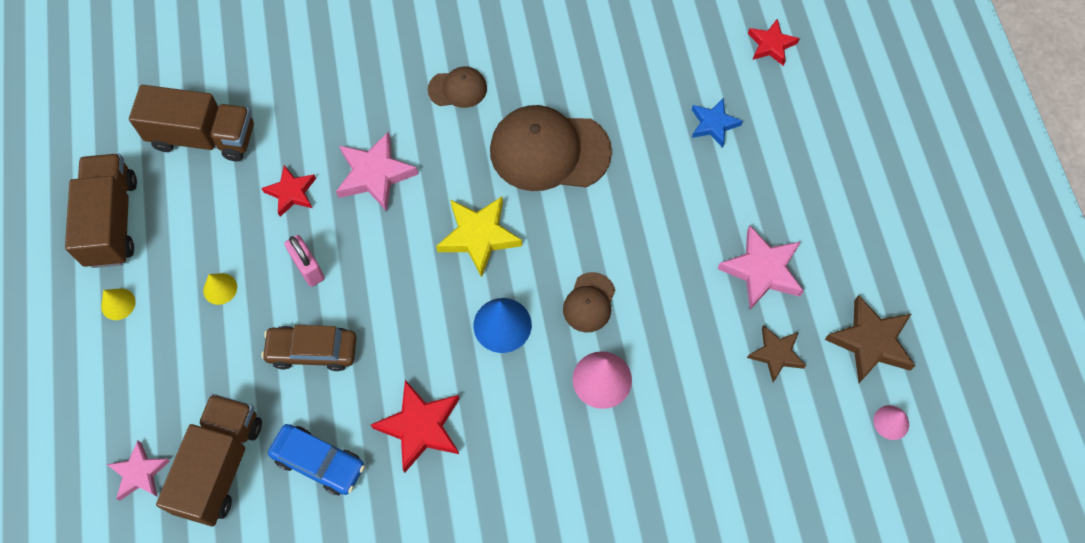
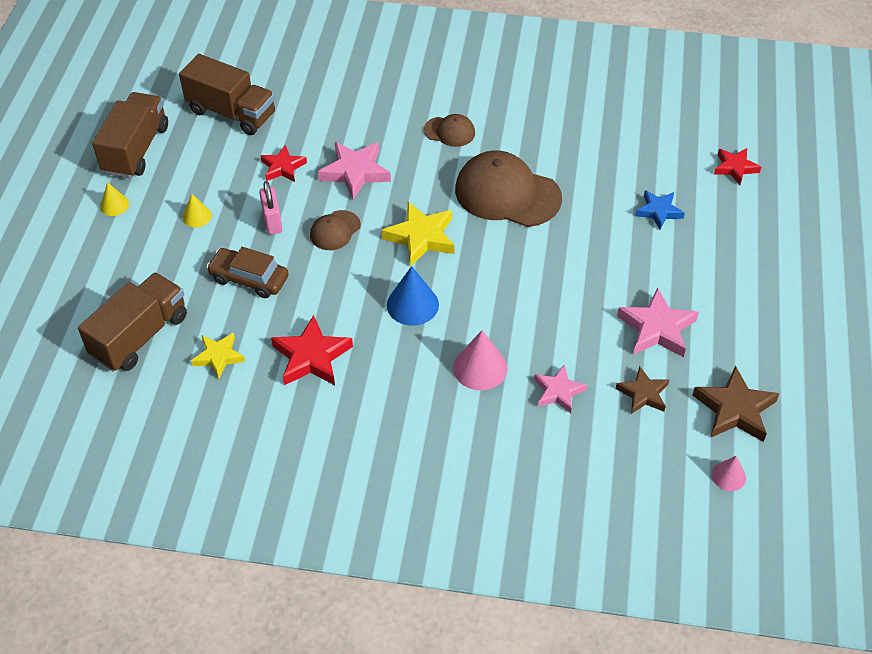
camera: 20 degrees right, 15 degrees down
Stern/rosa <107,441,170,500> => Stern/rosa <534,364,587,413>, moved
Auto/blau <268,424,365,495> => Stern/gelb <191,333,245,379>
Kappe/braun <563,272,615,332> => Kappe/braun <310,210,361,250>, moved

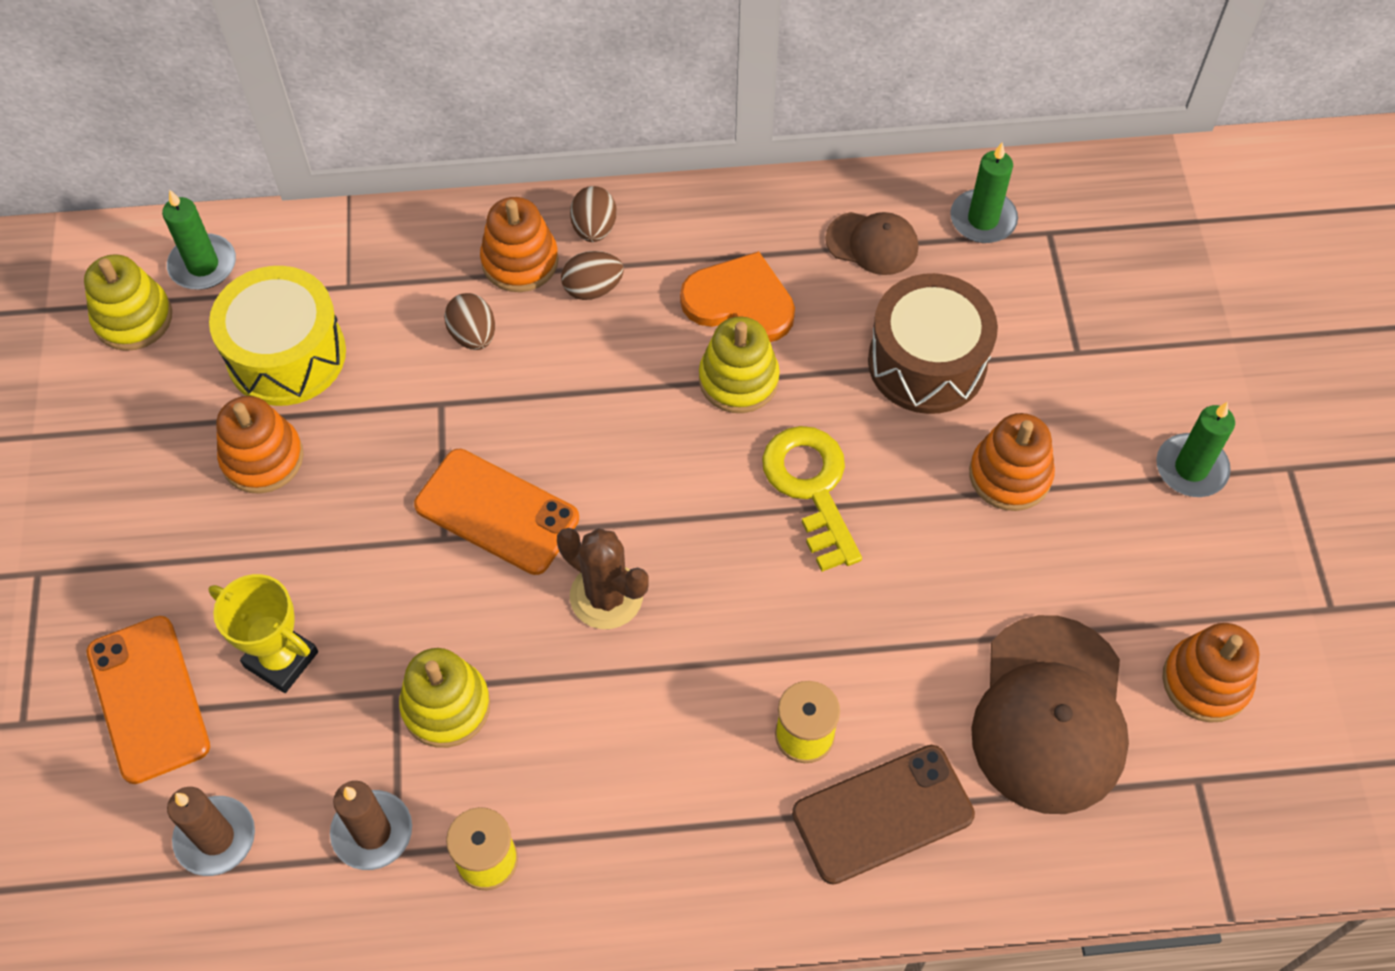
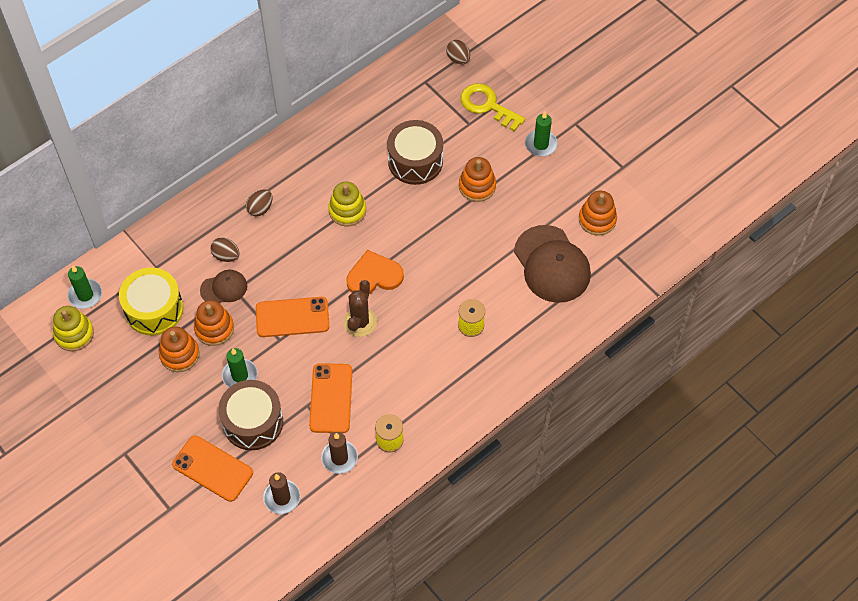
camera: 35 degrees left, 0 degrees up
Pokal/gelb <209,574,318,693> => Trommel/braun <218,380,283,450>
Stapelspielzeug/gelb <399,648,490,748> => Handy/orange <309,363,352,433>
Stapelspielzeug/orange <480,197,559,292> => Stapelspielzeug/orange <194,300,234,346>, moved
Kaktus/braun <557,528,649,629> => Kaktus/braun <343,280,377,337>, 75 degrees counterclockwise
Ei/braun <570,186,617,242> => Ei/braun <446,40,470,64>, moved
Herz/orange <680,251,795,342> => Herz/orange <346,250,404,294>, moved
Schlüssel/gelb <762,426,862,572> => Schlüssel/gelb <461,83,525,132>, moved
Handy/braun <792,745,975,885> => nothing
Kappe/braun <825,212,918,275> => Kappe/braun <200,270,247,303>, moved
Kerze/grün <950,143,1018,243> => Kerze/grün <222,348,258,387>, moved

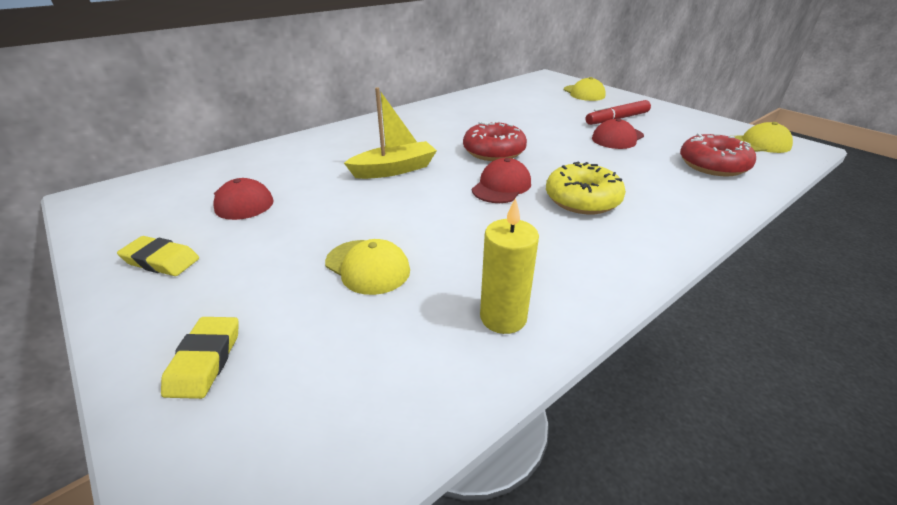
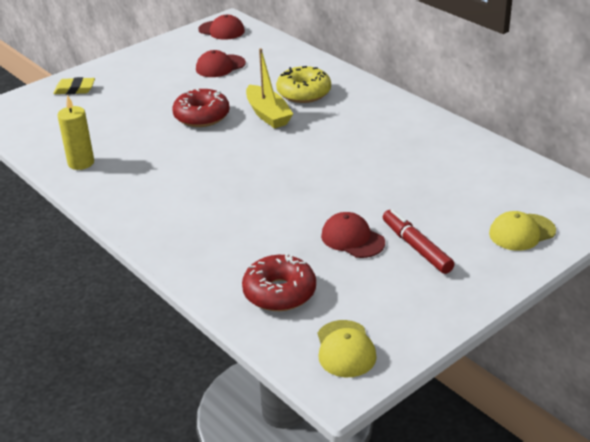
camera: 90 degrees right, 0 degrees up
Radiergummi/gelb <117,236,199,276> => nothing
Kappe/gelb <325,239,410,295> => nothing
Donut/rot <463,121,527,161> => Donut/rot <172,89,230,127>, moved
Kappe/rot <472,158,531,203> => Kappe/rot <198,15,245,40>, moved
Donut/gelb <546,162,626,214> => Donut/gelb <276,66,331,103>, moved

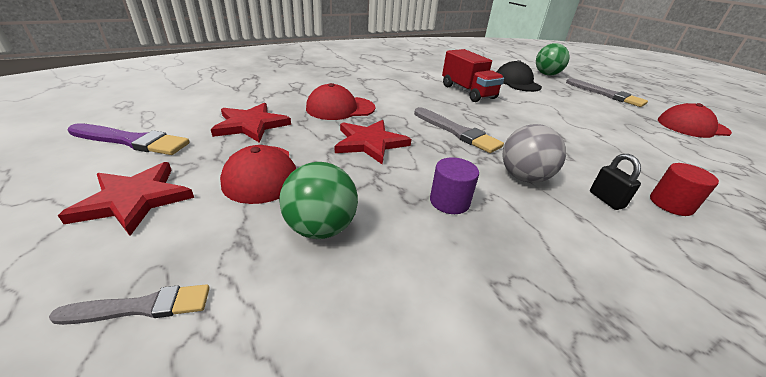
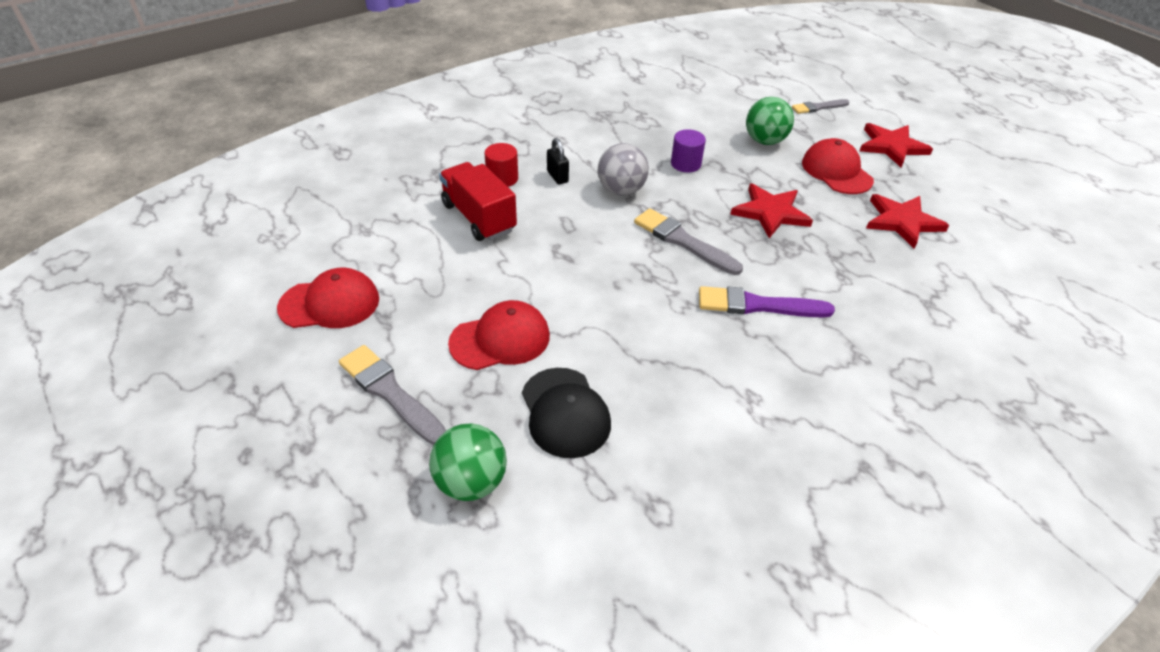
camera: 175 degrees right, 10 degrees up
Pinsel/lila <68,123,190,155> => Pinsel/lila <699,286,835,317>, moved
Kappe/rot <306,83,375,120> => Kappe/rot <448,300,550,370>, moved
Lastwagen/rot <442,49,504,102> => Lastwagen/rot <439,162,517,241>, moved

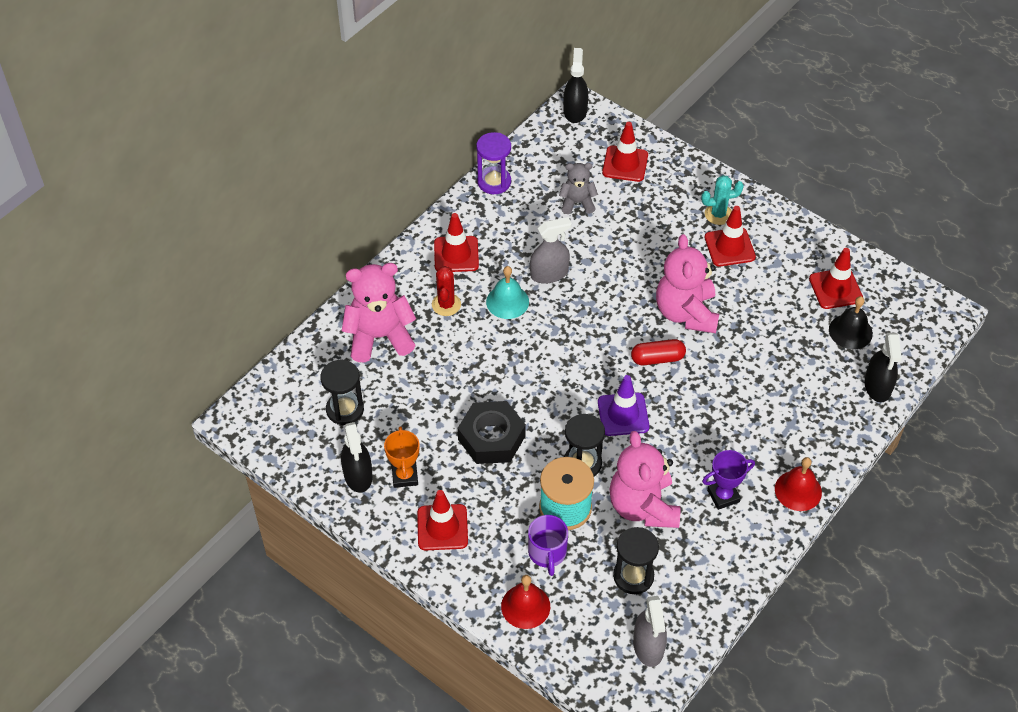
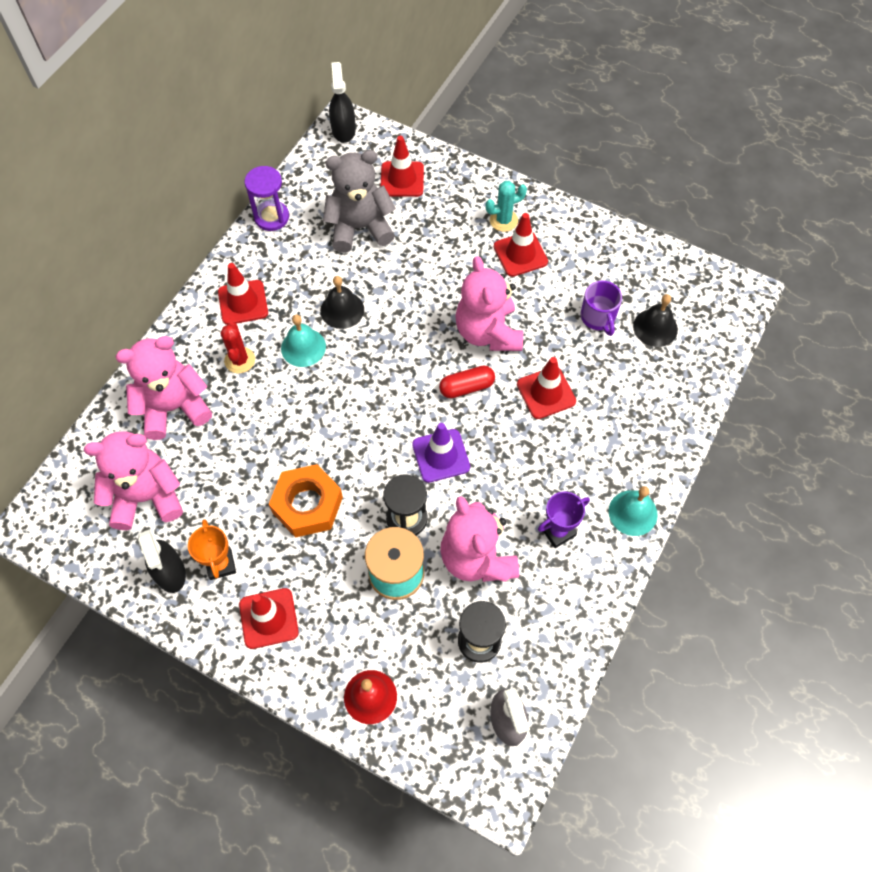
camera: 10 degrees left, 10 degrees up
Sanduhr/schwarz <320,360,364,425> => Teddybär/rosa <84,431,183,530>
Sechskantmutter/schwarz <458,401,526,464> => Sechskantmutter/orange <269,464,343,538>
Tasse/lila <528,515,568,576> => Tasse/lila <580,281,622,336>, moved
Sprühflasche/grau <530,217,572,284> => Glocke/schwarz <320,276,364,329>
Teddybär/grau <559,163,598,214> => Teddybär/grau <323,150,396,253>, x1.79
Glocke/rot <775,457,822,511> => Glocke/türkis <609,486,658,536>
Leitkegel/rot <809,248,863,309> => Leitkegel/rot <517,357,576,419>, moved
Sprühflasche/schwarz <864,333,902,402> => nothing

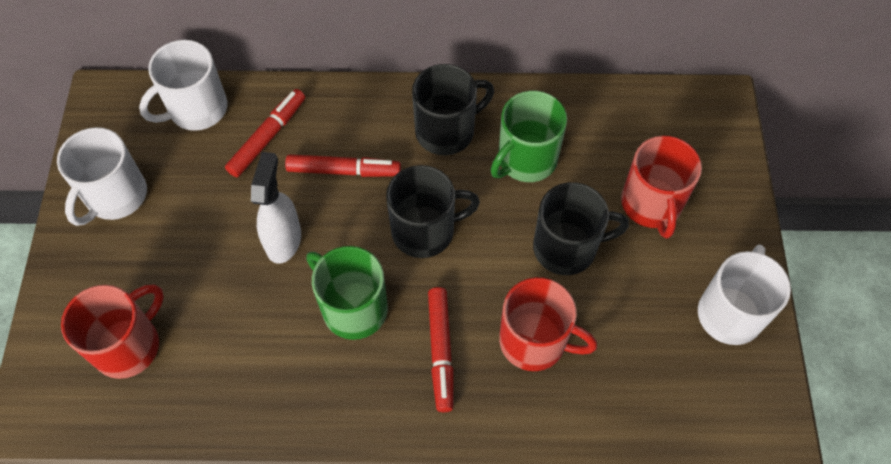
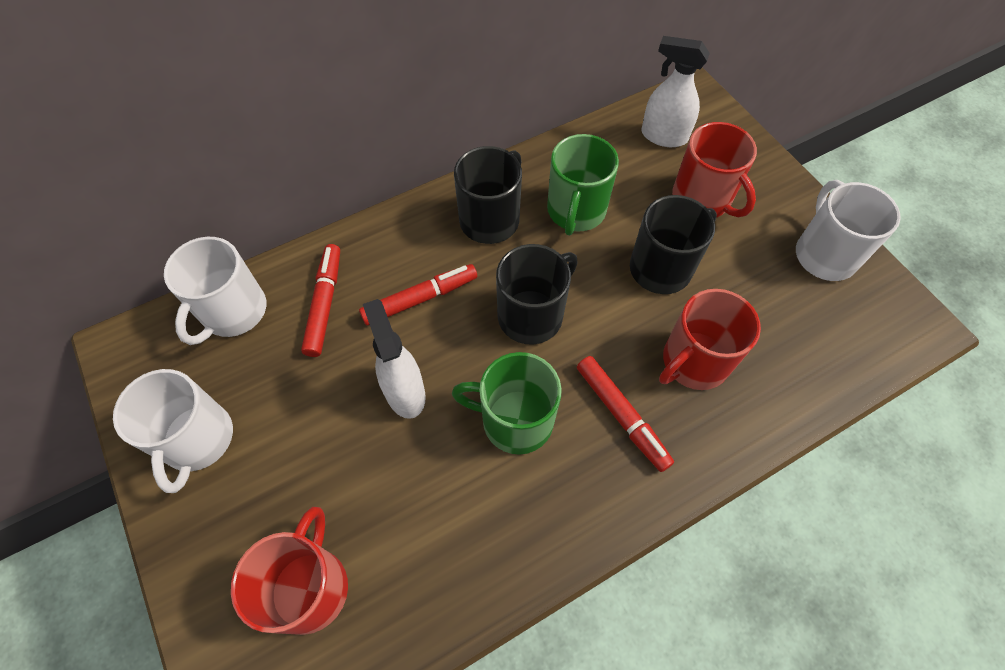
camera: 30 degrees left, 0 degrees up
Tasse/rot <499,277,597,371> => Tasse/rot <659,289,761,390>, 150 degrees clockwise
nothing => Sprühflasche/weiß <641,36,710,147>

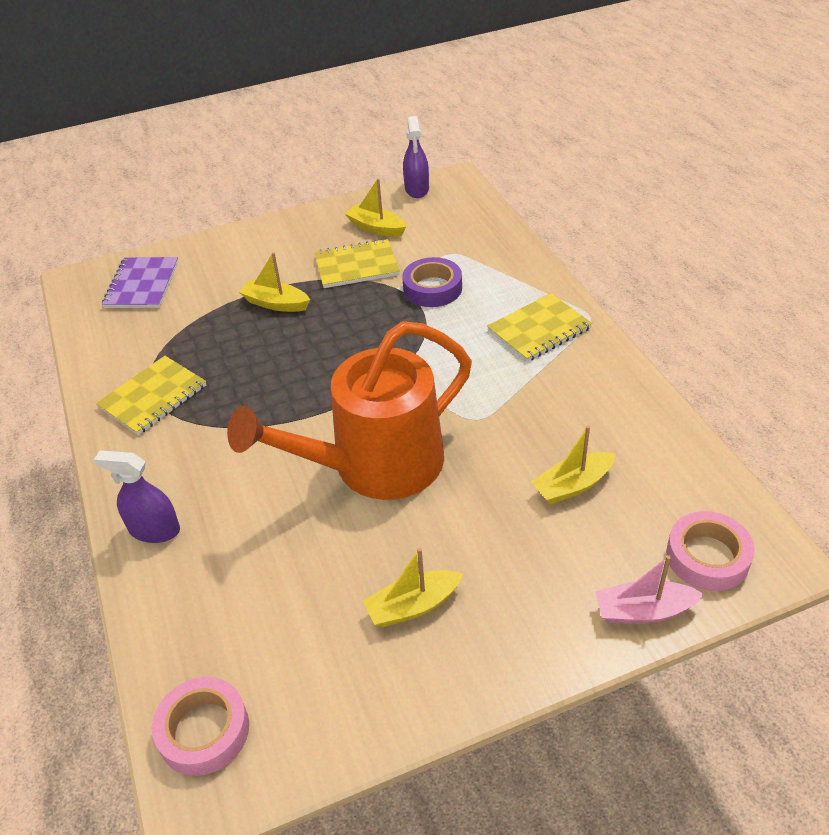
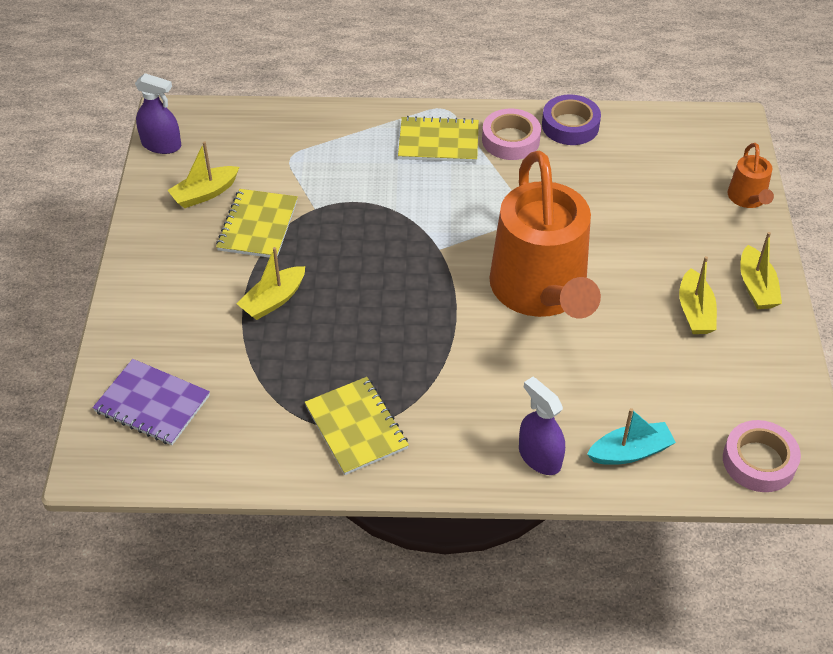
camera: 70 degrees left, 5 degrees up
Sprühflasche/lila <94,451,180,543> => Sprühflasche/lila <519,377,565,475>, 105 degrees clockwise
Klebeband/lila <402,257,462,307> => Klebeband/lila <542,95,601,145>, moved
Notizbuch/gelb <487,293,592,362> => Notizbuch/gelb <398,116,479,162>, 75 degrees counterclockwise
Boot/gelb <531,426,616,505> => Boot/gelb <740,232,782,309>, moved
Boot/rosa <595,555,704,623> => Gießkanne/orange <727,143,774,208>
Klebeband/rosa <666,511,755,591> => Klebeband/rosa <482,108,541,160>, moved
nothing => Boot/türkis <587,408,676,465>

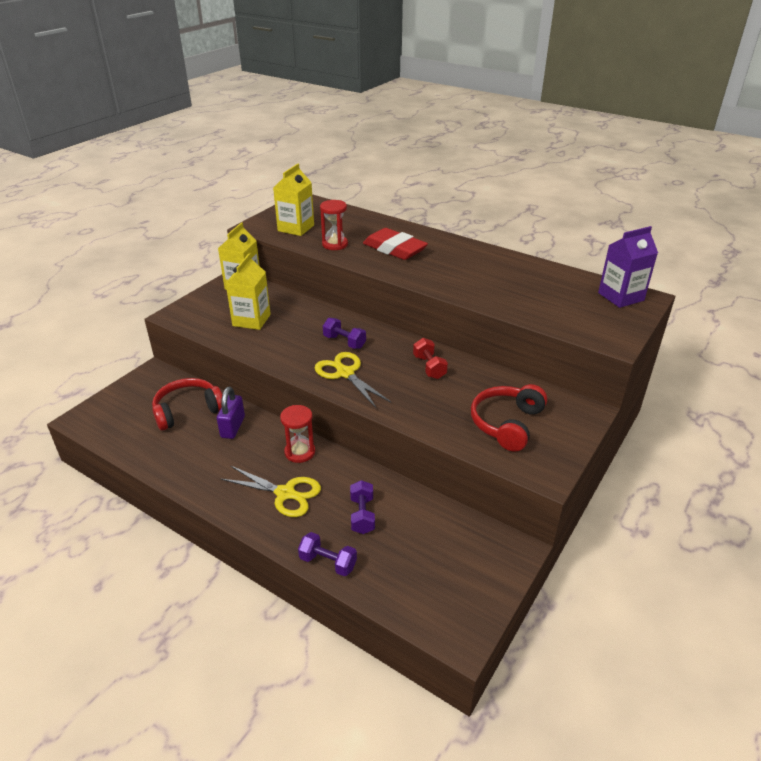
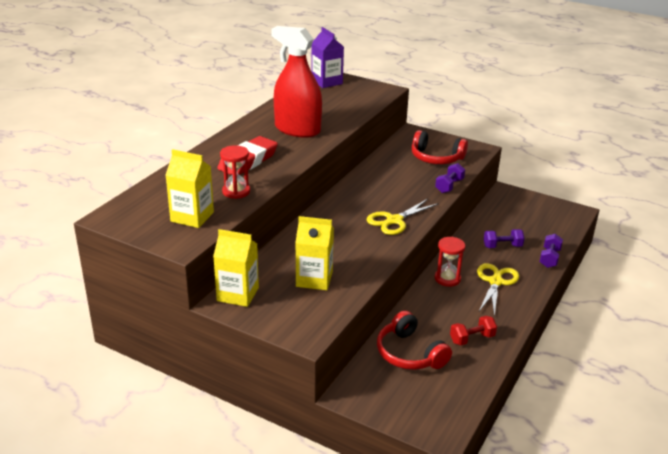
camera: 95 degrees left, 5 degrees down
Vorhängeschloss/lila <217,387,245,439> => nothing
Hantel/lila <323,318,366,349> => Hantel/lila <435,163,465,193>, moved
Hantel/rot <413,338,448,379> => Hantel/rot <450,316,497,346>, moved
nothing => Sprühflasche/rot <271,26,322,138>

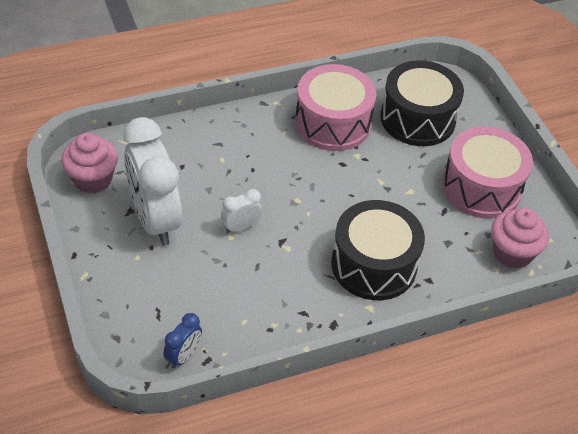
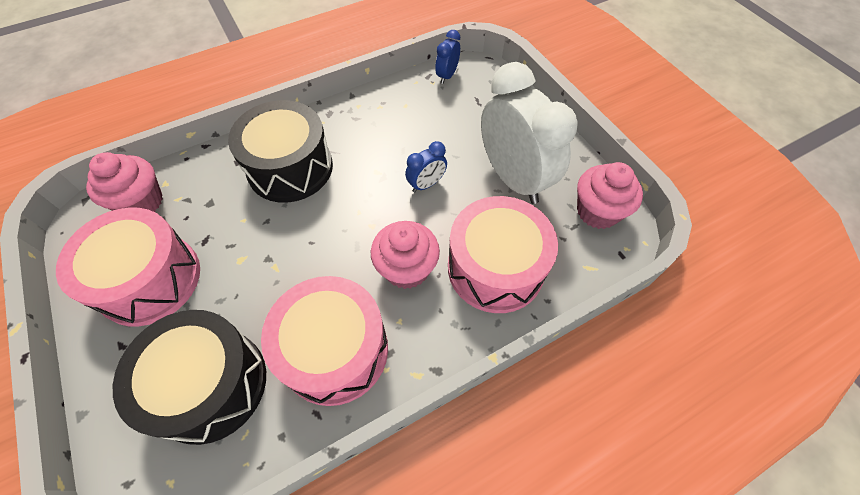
camera: 175 degrees right, 10 degrees up
Wecker/weiß <221,189,262,233> => Wecker/blau <405,141,447,192>
nothing => Muffin/rosa <371,221,440,289>
nothing => Trommel/rosa <448,196,558,313>

